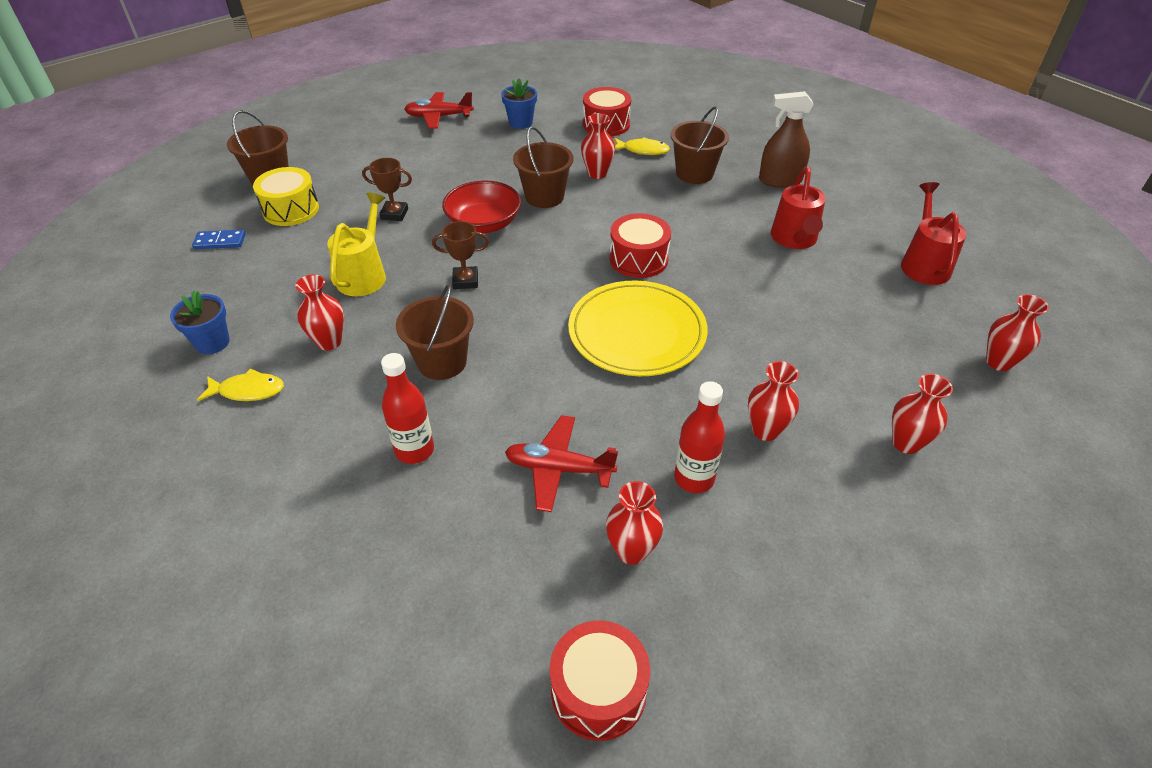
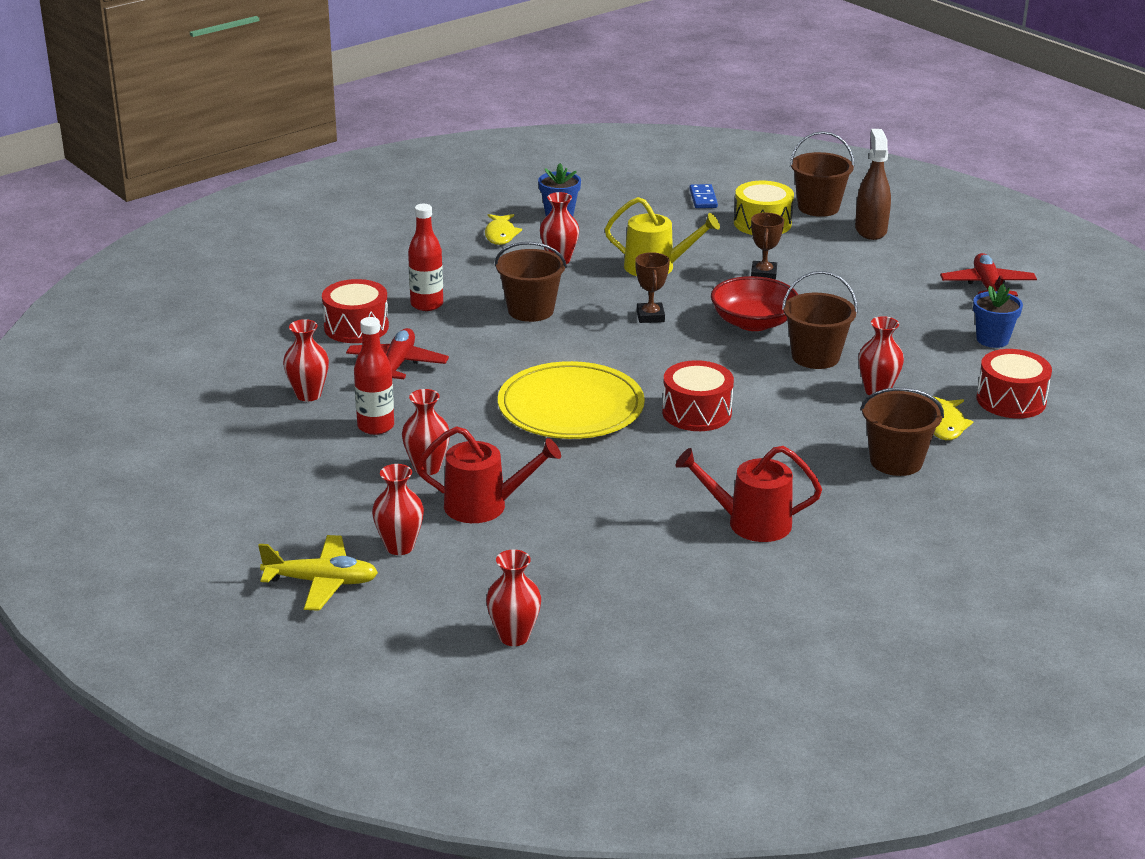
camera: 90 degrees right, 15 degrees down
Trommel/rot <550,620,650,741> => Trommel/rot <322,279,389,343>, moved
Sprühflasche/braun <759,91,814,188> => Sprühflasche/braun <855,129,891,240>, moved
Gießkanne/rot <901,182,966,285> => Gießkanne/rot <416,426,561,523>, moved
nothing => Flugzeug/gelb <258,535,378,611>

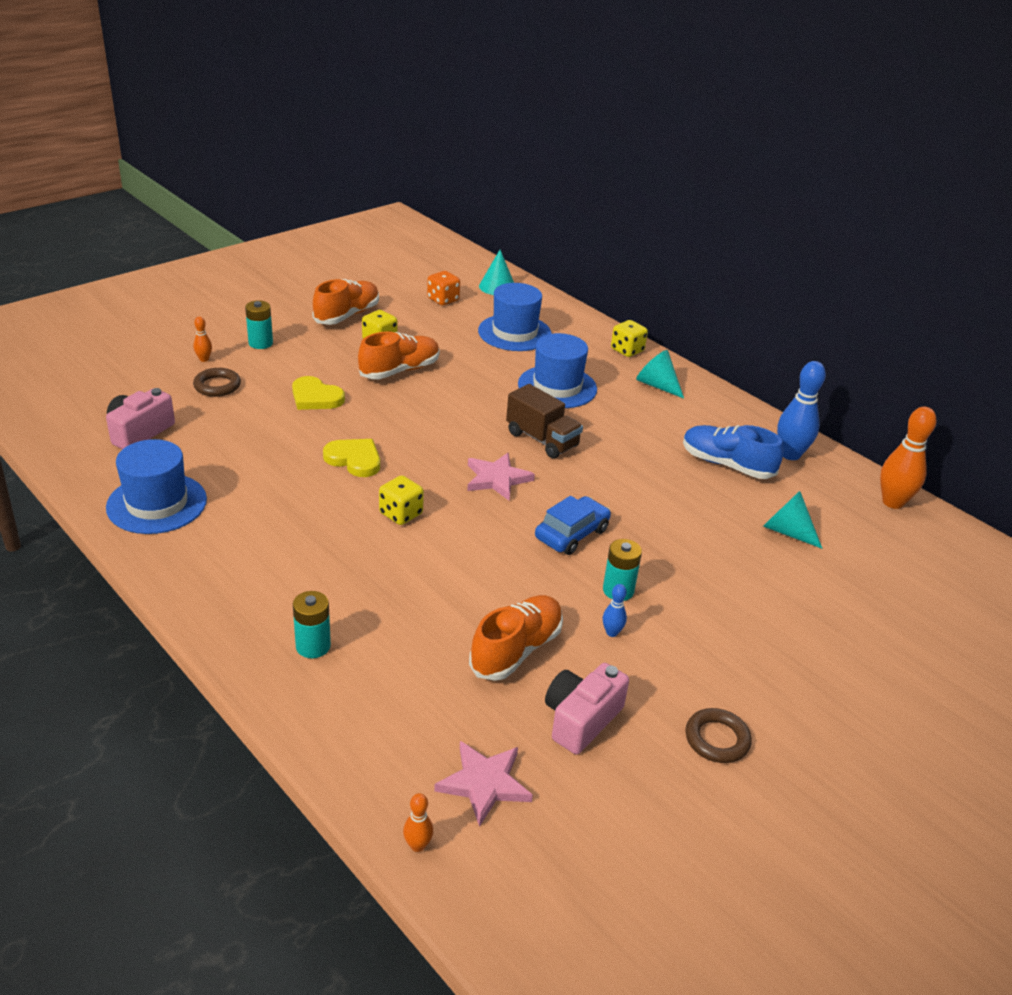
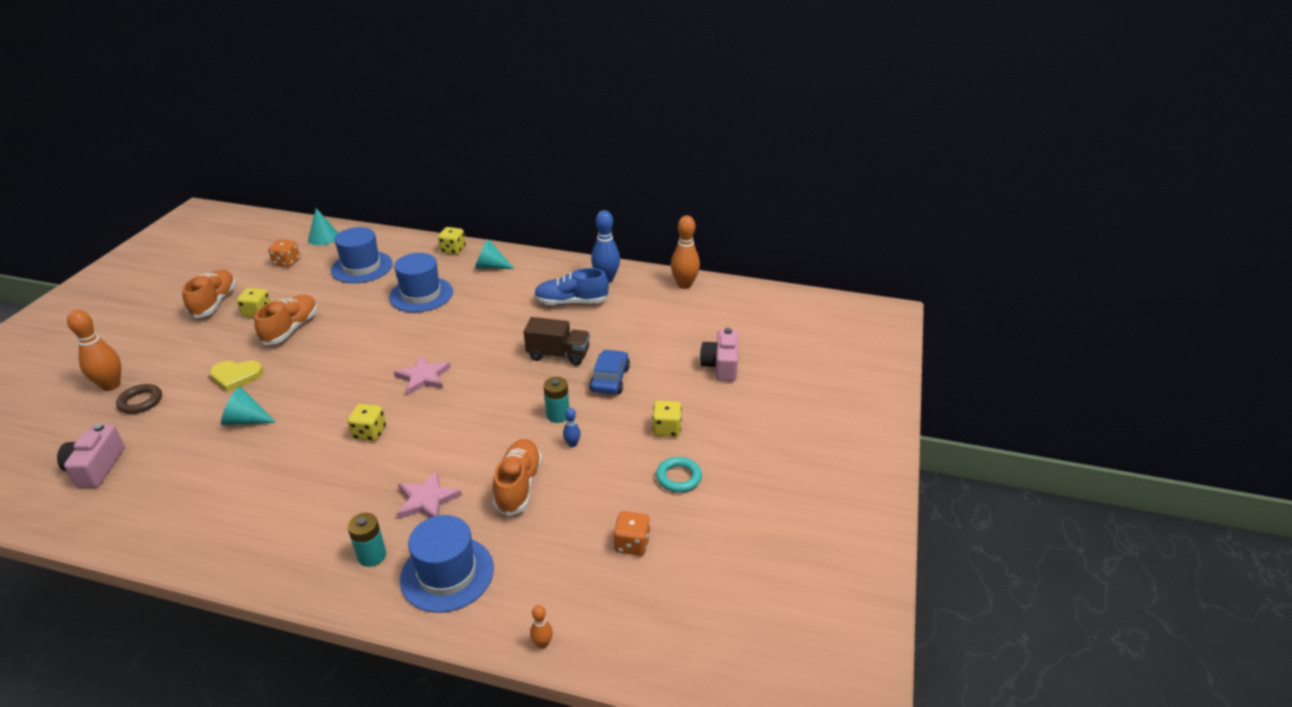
camera: 30 degrees left, 0 degrees up
Hut/blau <106,439,207,534> => Hut/blau <400,515,494,613>, moved
Bowlingkegel/orange <193,316,212,362> => Bowlingkegel/orange <67,310,121,391>, x2.09
Batterie/türkis <245,300,273,349> => nothing
Herz/gelb <323,439,380,477> => nothing
Stern/rosa <434,741,533,827> => Stern/rosa <396,471,462,519>, moved
Lastwagen/braun <506,384,583,458> => Lastwagen/braun <524,317,590,366>, moved
Auto/blau <535,496,611,555> => Auto/blau <589,349,630,395>, moved
Kamera/rosa <545,663,629,754> => Kamera/rosa <700,328,738,382>, moved
Ring/braun <685,708,752,763> => Ring/türkis <656,457,702,493>
Kegel/türkis <763,491,822,549> => Kegel/türkis <221,387,276,425>, moved
nothing => Spielwürfel/orange <614,511,650,556>
nothing => Spielwürfel/gelb <652,401,682,437>

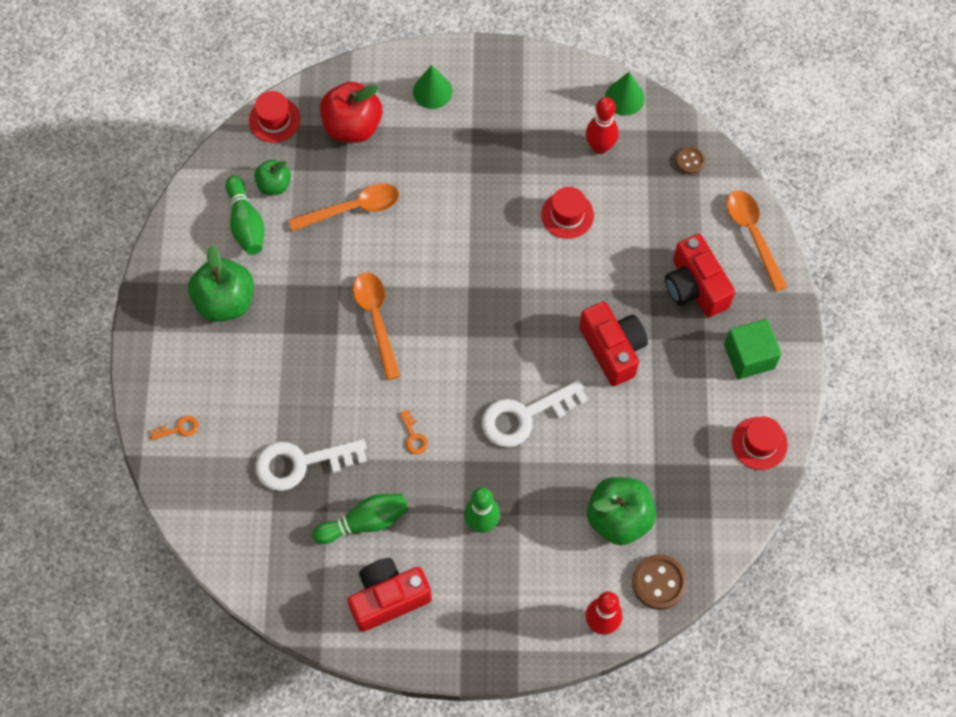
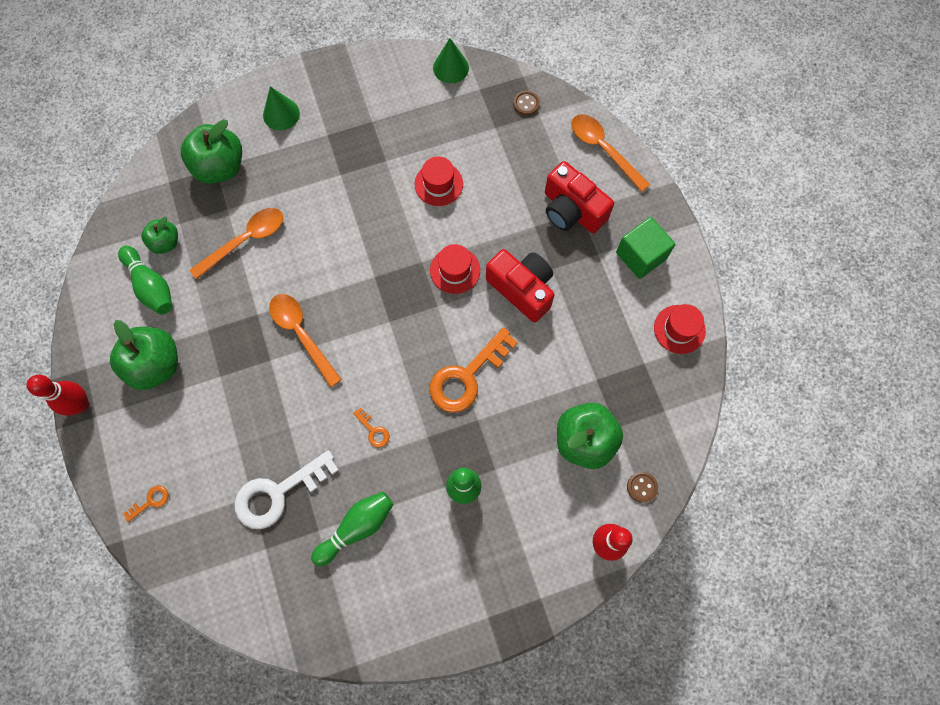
camera: 20 degrees left, 5 degrees up
Hut/rot <249,91,300,143> => Hut/rot <430,244,480,294>, moved
Apfel/rot <320,82,382,143> => Apfel/grün <181,119,242,184>
Kamera/rot <348,558,432,632> => nothing
Schlüssel/weiß <482,380,588,447> => Schlüssel/orange <430,327,518,413>
Bowlingkegel/rot <586,97,618,154> => Bowlingkegel/rot <27,375,89,416>, moved
Knopf/braun <632,554,687,610> => Knopf/braun <627,472,658,503>, x0.59

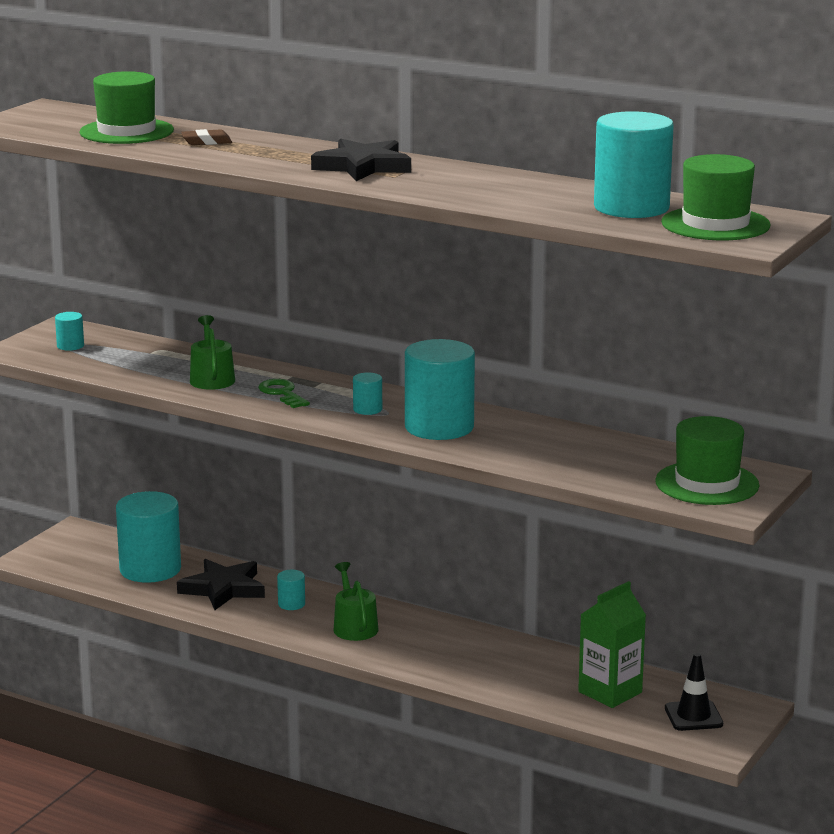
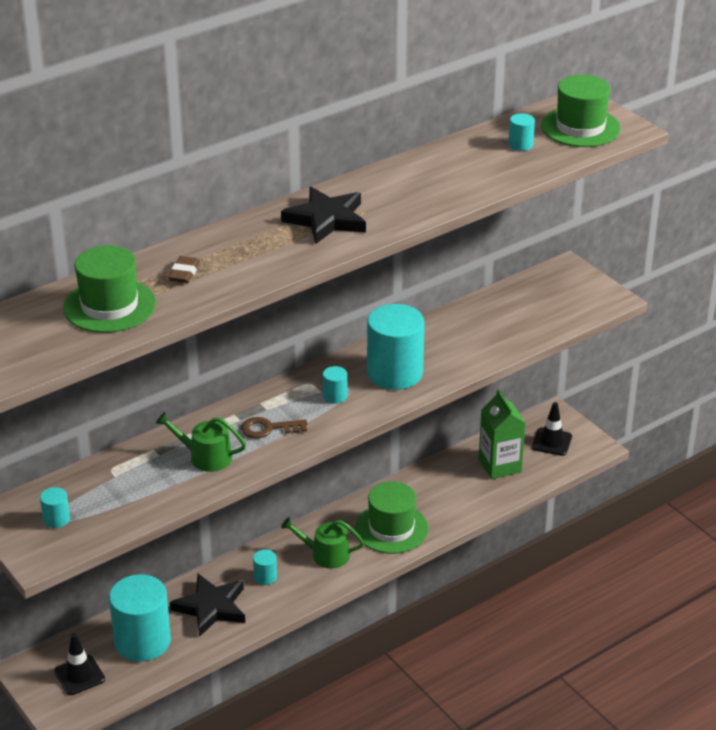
camera: 65 degrees left, 15 degrees up
Schlüssel/grün <258,379,310,408> => Schlüssel/braun <241,417,307,438>
Vollzylinder/türkis <594,111,674,218> => Vollzylinder/türkis <508,113,535,151>, x0.43
Hut/grün <655,416,759,505> => Hut/grün <355,481,428,554>, moved
nothing => Leitkegel/schwarz <54,633,105,695>

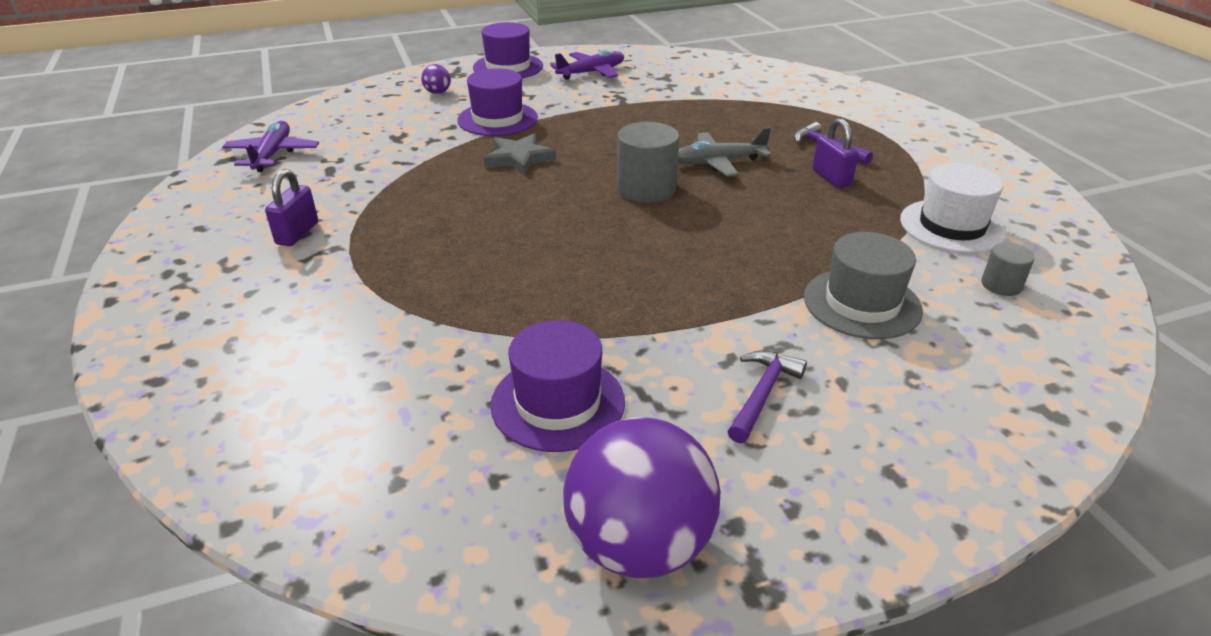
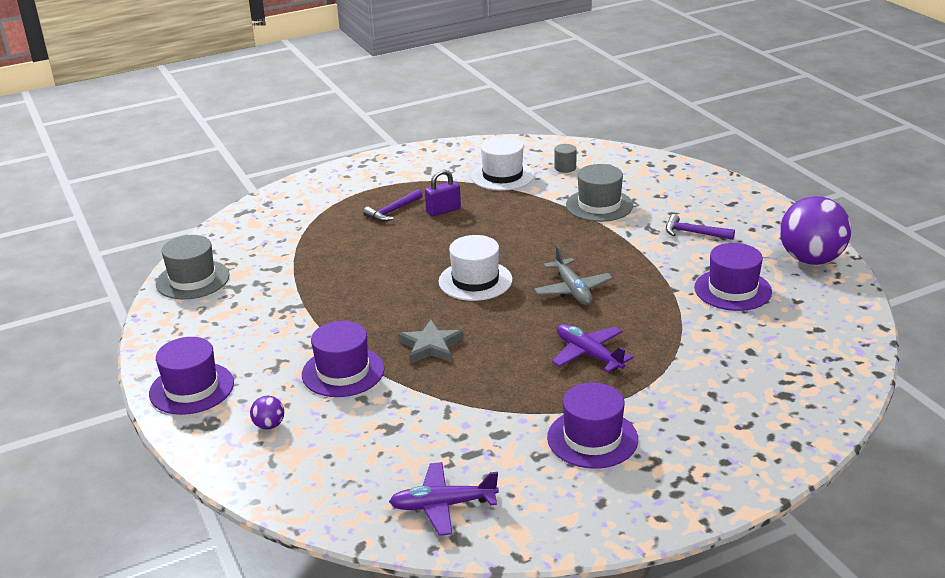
camera: 95 degrees left, 5 degrees down
Vorhängeschloss/lila <265,169,318,246> => Hut/lila <547,382,638,469>
Flugzeug/lila <551,50,624,80> => Flugzeug/lila <552,324,634,372>, moved
Vollzylinder/grau <617,122,679,203> => Hut/weiß <439,235,513,301>
Flugzeug/grau <678,127,771,177> => Flugzeug/grau <534,245,613,305>, moved
nothing => Hut/grau <156,235,230,299>

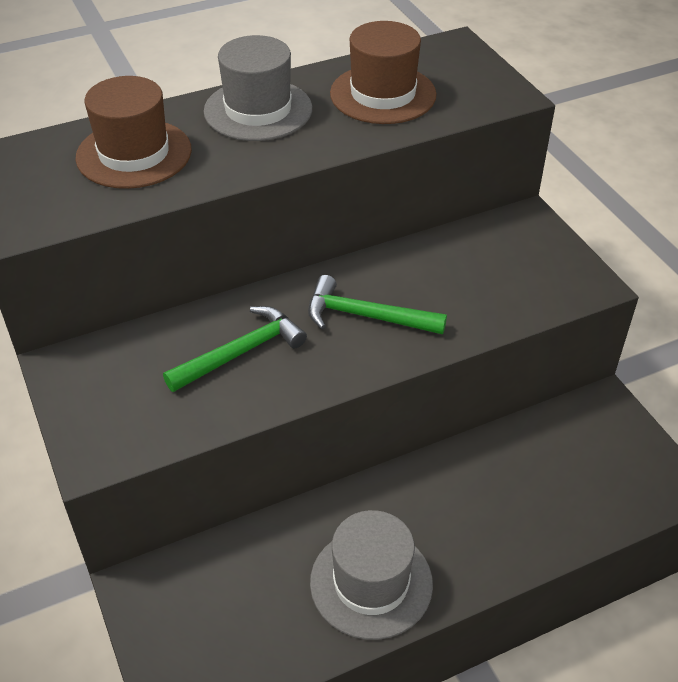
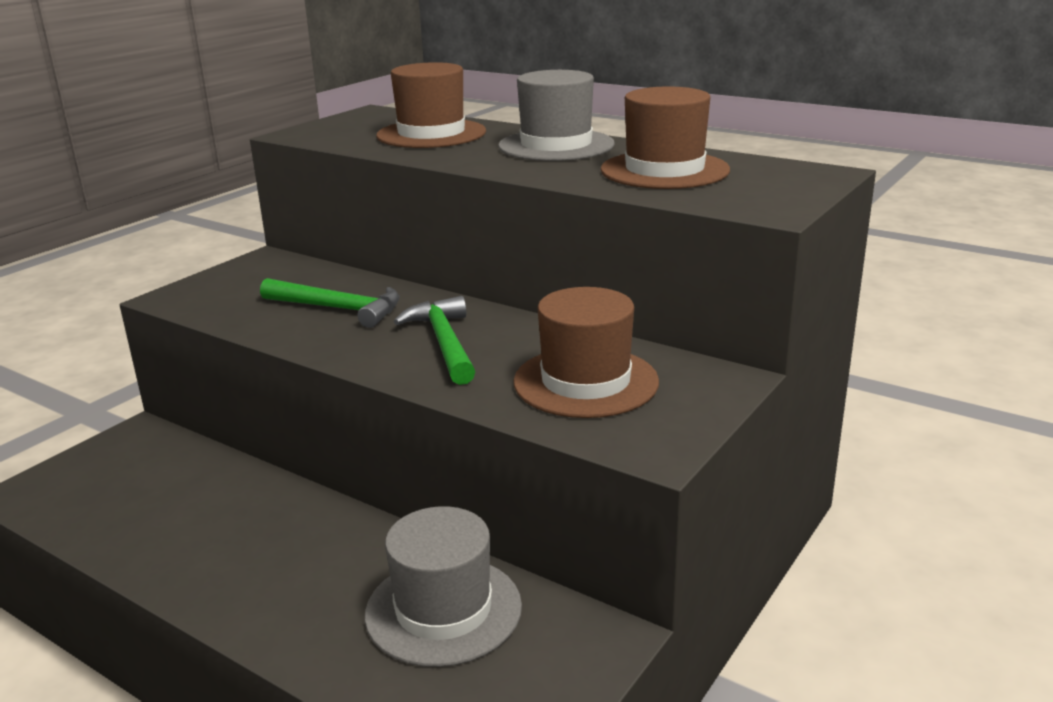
camera: 60 degrees right, 20 degrees down
Hut/grau <310,510,433,640> => Hut/grau <365,506,522,667>, moved
nothing => Hut/braun <513,287,659,418>

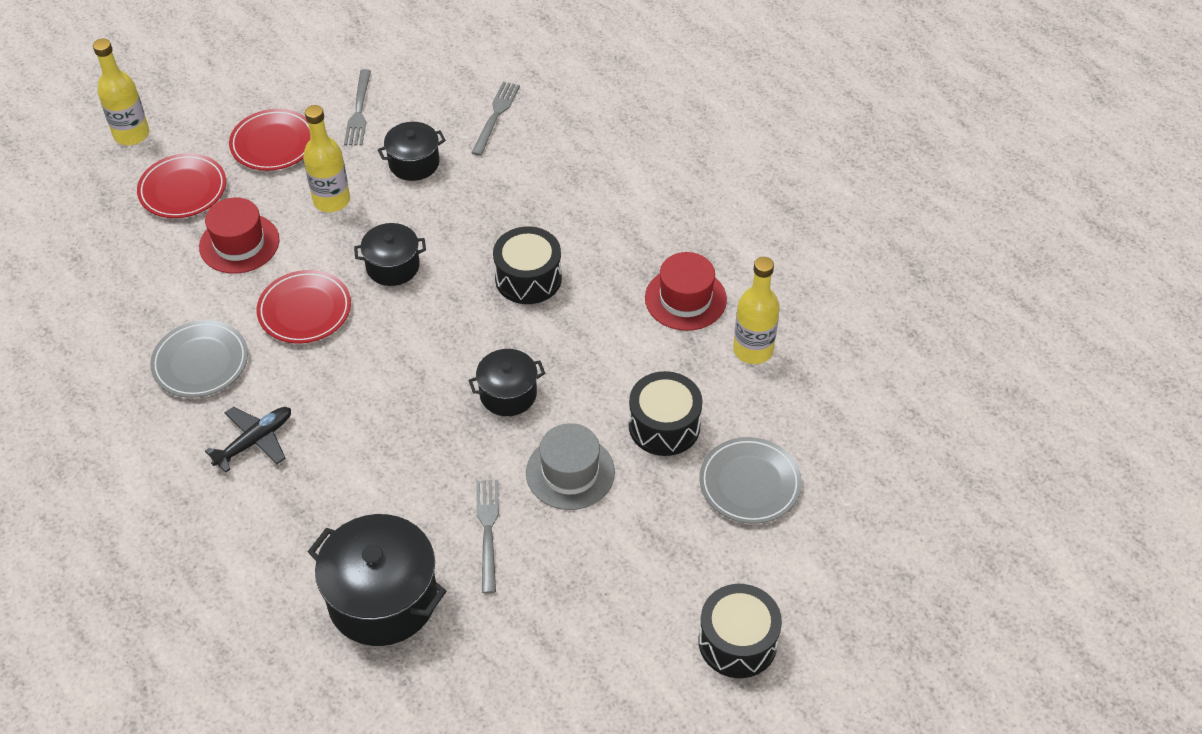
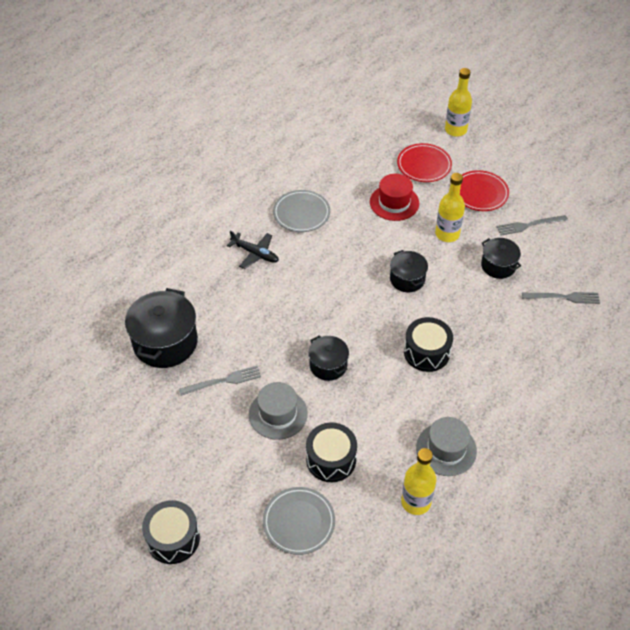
camera: 75 degrees right, 0 degrees up
Teller/rot <256,270,351,343> => nothing
Hut/rot <645,252,727,331> => Hut/grau <416,417,477,476>

